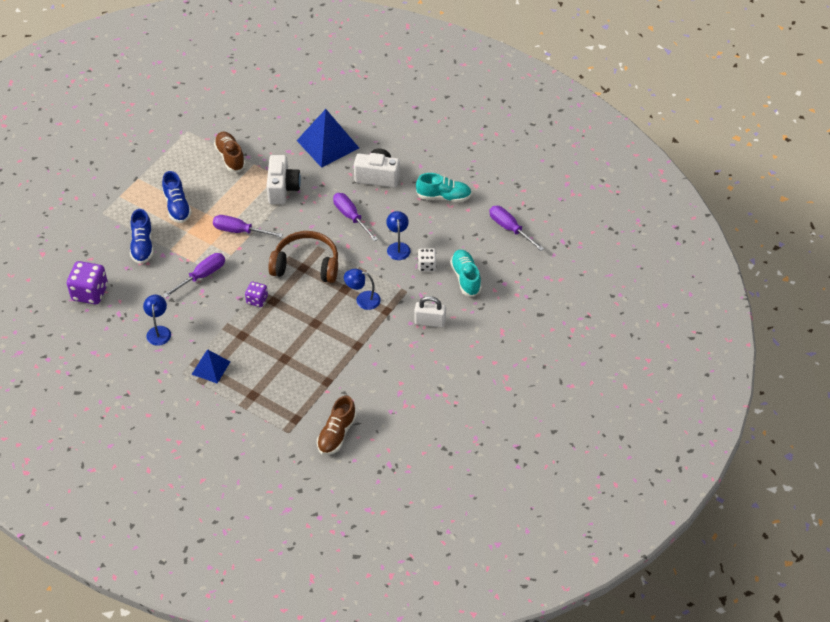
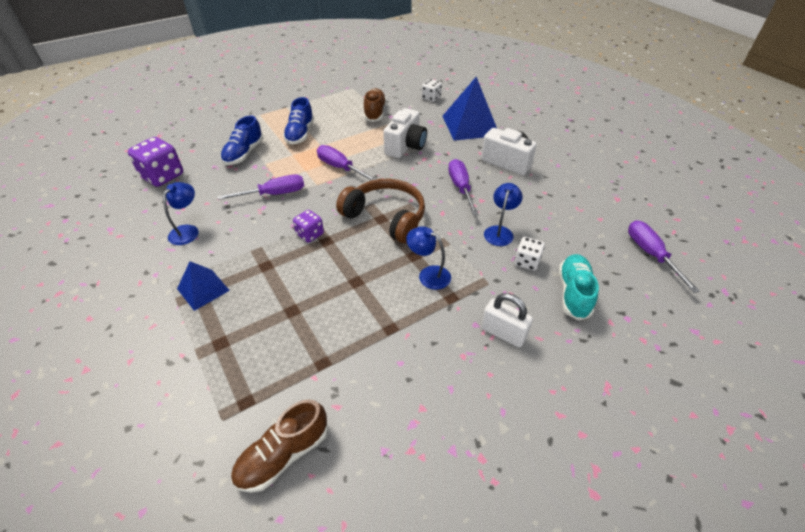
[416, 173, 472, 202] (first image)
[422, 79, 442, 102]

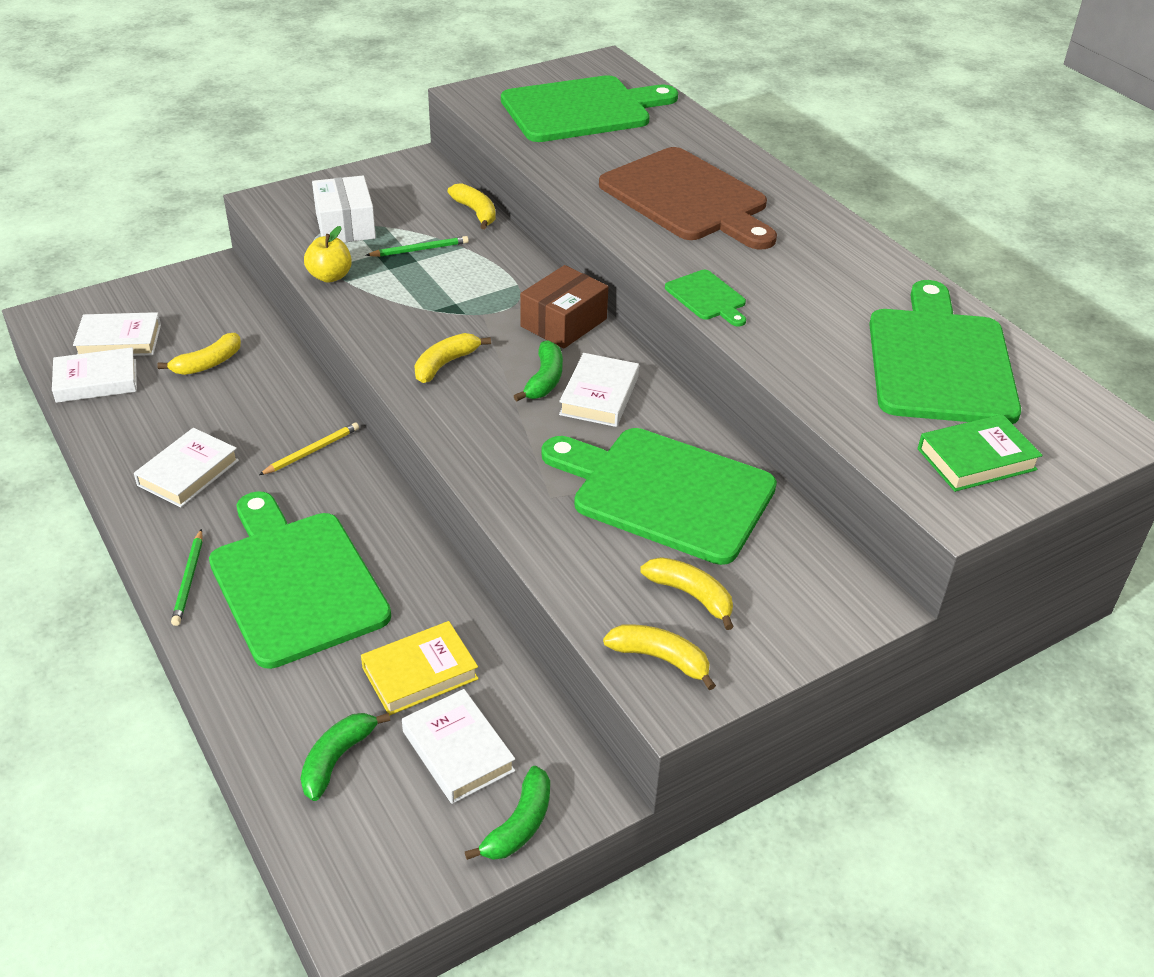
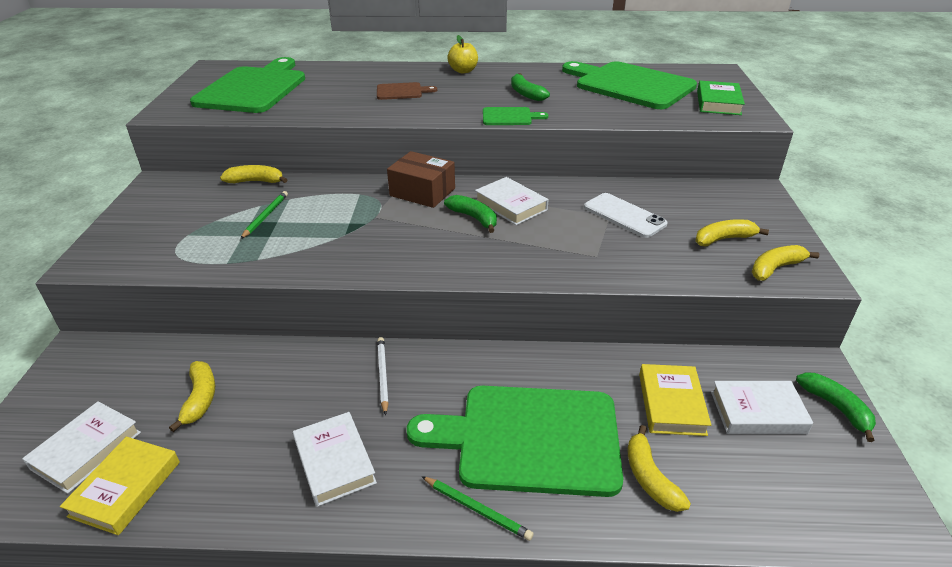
[312, 175, 376, 242] (first image)
[511, 73, 550, 101]
[447, 35, 478, 73]
[627, 425, 691, 512]
[584, 193, 668, 238]
[60, 437, 180, 535]
[377, 337, 389, 415]
[387, 151, 455, 208]
[377, 82, 437, 100]

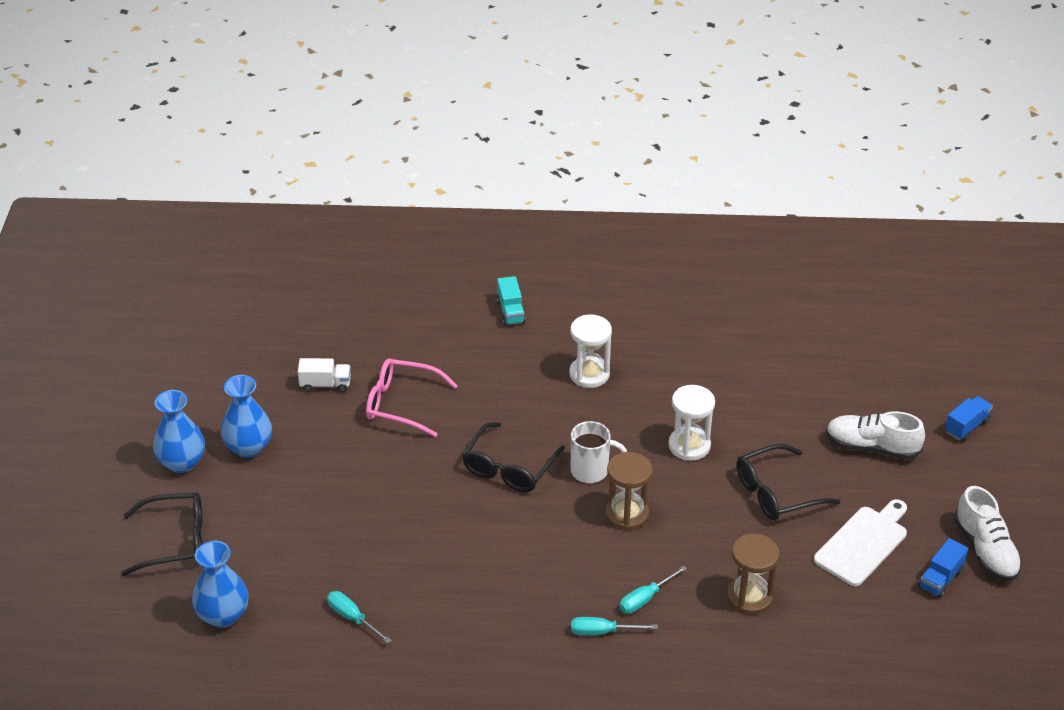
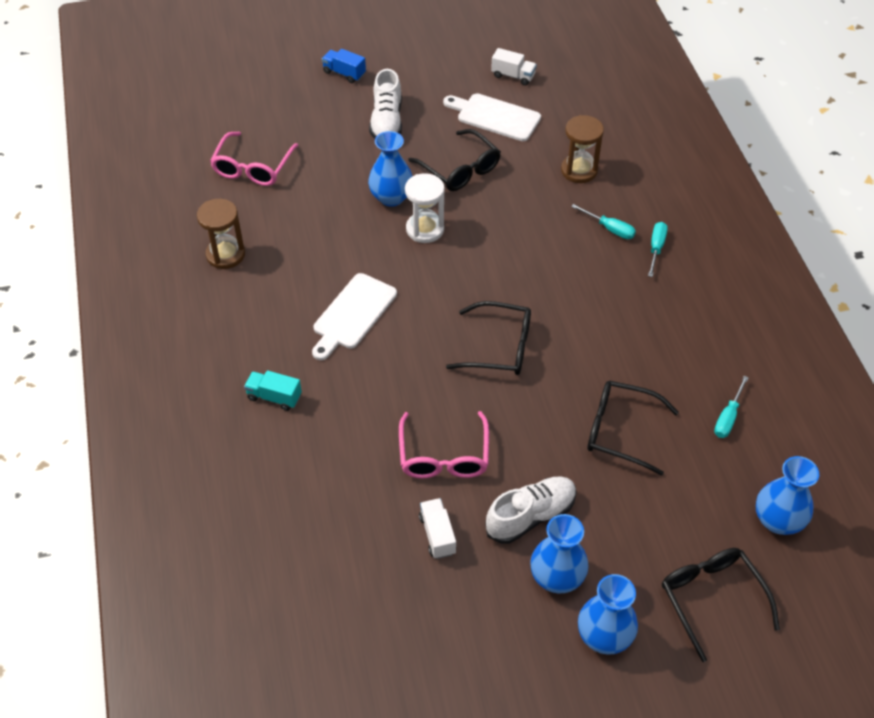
[571, 421, 627, 483] (first image)
[210, 132, 298, 186]
[368, 131, 413, 207]
[587, 381, 679, 476]
[197, 199, 245, 269]
[485, 476, 577, 544]
[312, 273, 397, 360]
[491, 48, 537, 85]
[244, 370, 302, 411]
[648, 222, 668, 277]

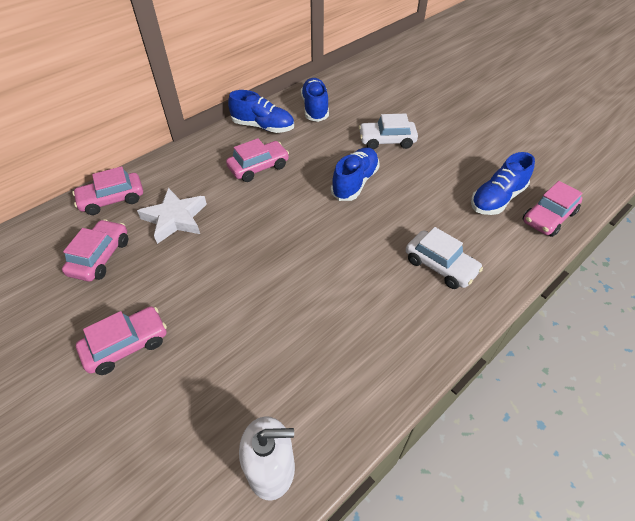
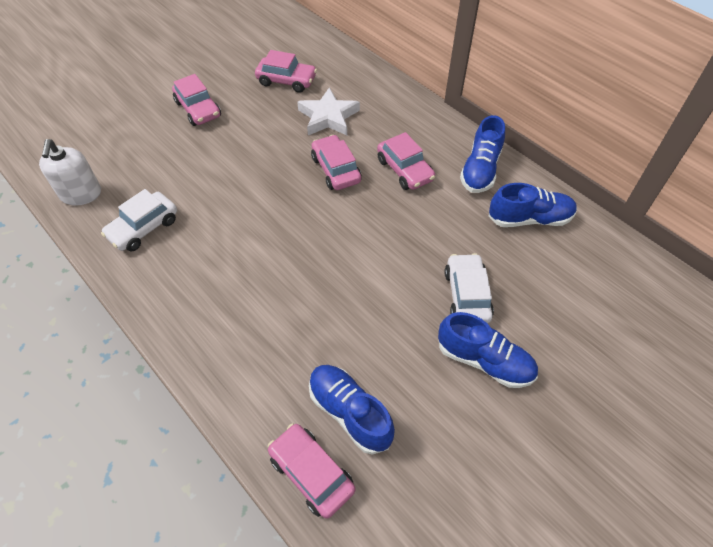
[311, 135, 362, 190]
[438, 312, 538, 388]
[101, 189, 177, 252]

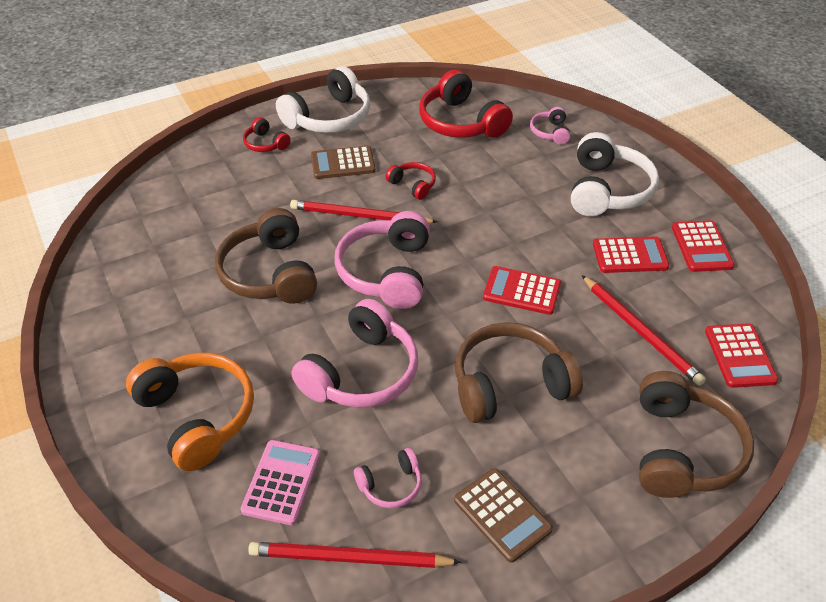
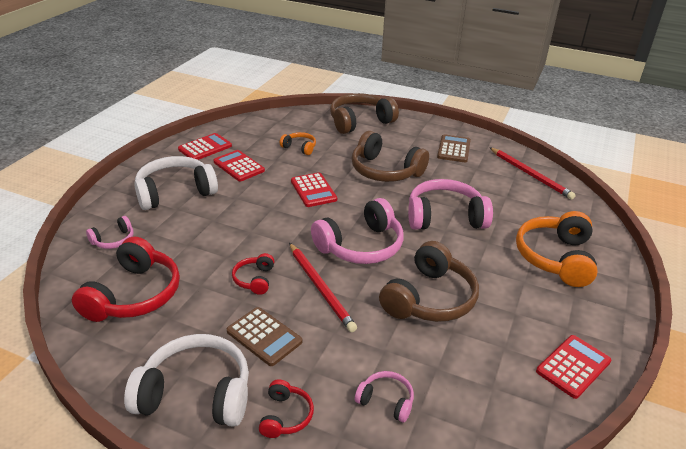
[241, 440, 320, 525] (first image)
[355, 371, 414, 422]
[536, 335, 611, 399]
[280, 132, 316, 155]

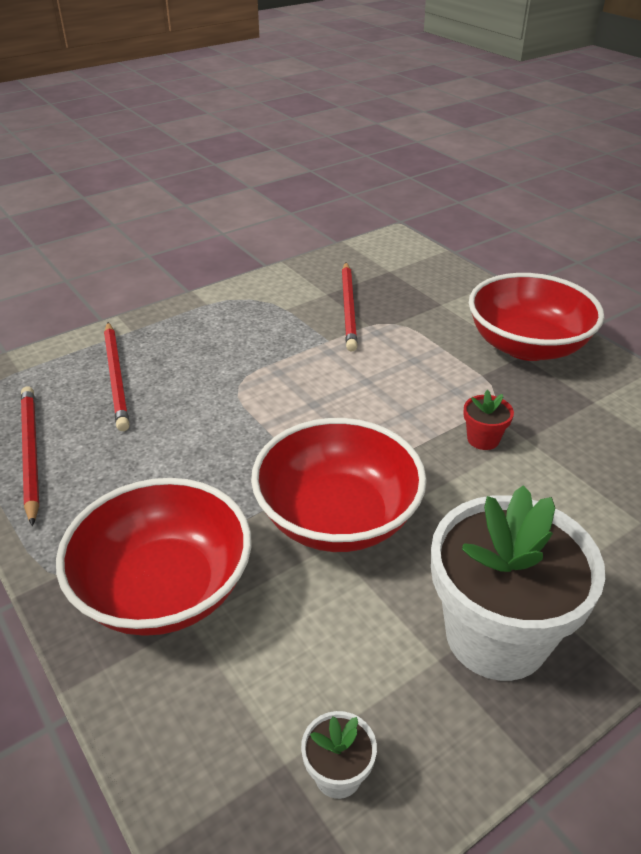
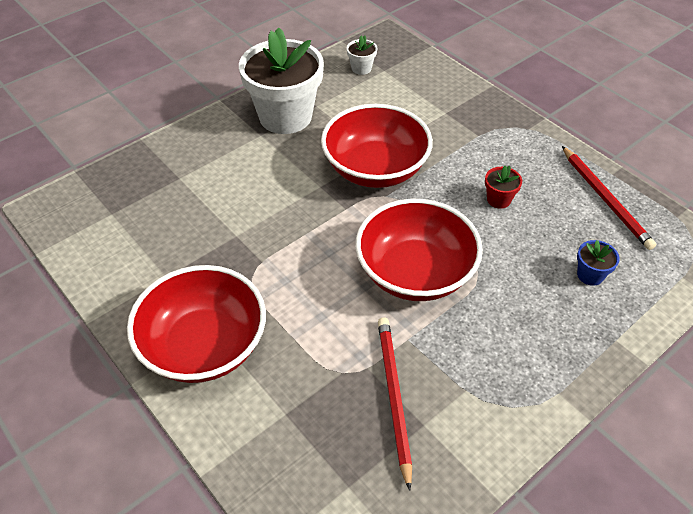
[355, 199, 483, 301]
[485, 166, 522, 209]
[577, 240, 620, 286]

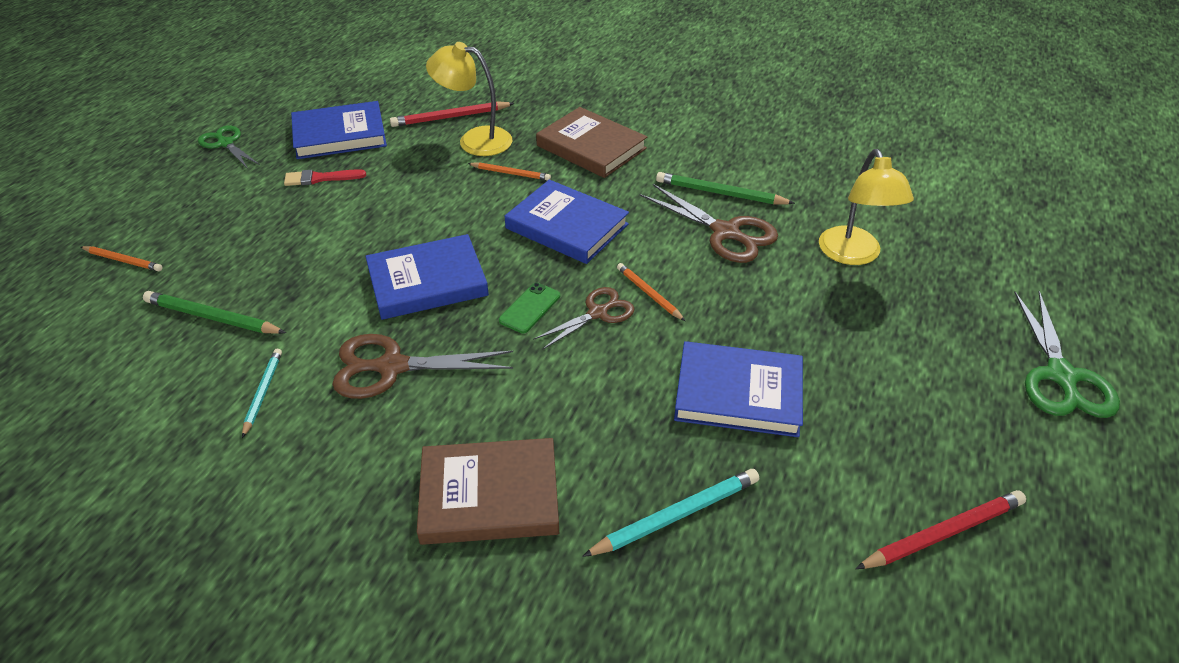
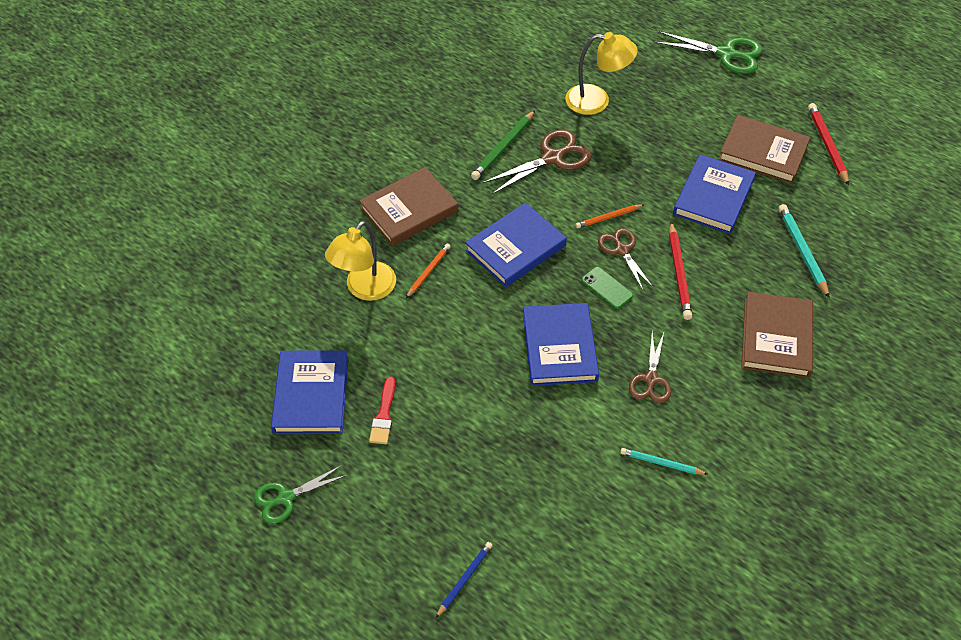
[143, 291, 286, 334] (first image)
[718, 115, 811, 184]
[669, 222, 692, 320]
[436, 542, 493, 618]
[629, 332, 671, 403]

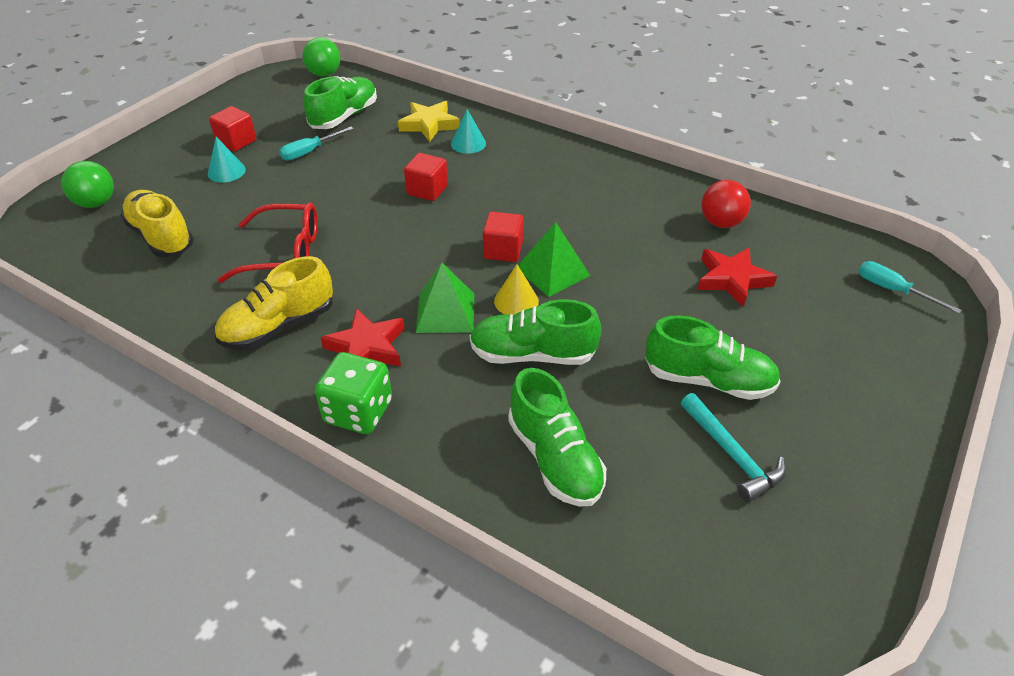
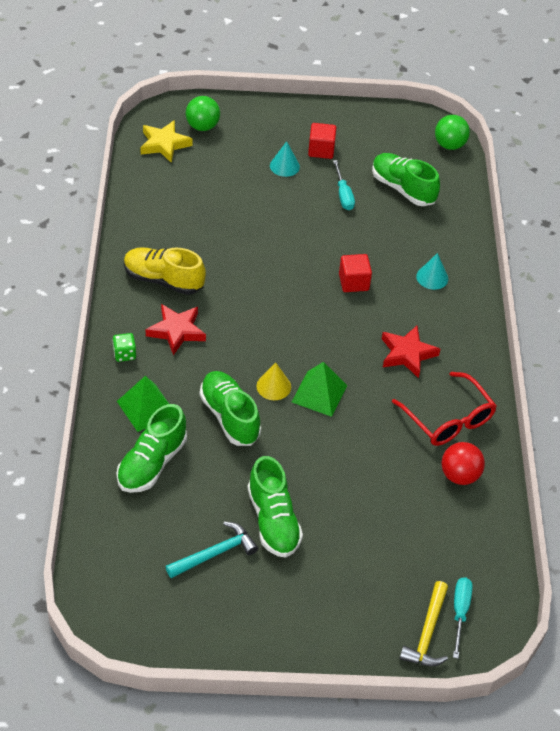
[120, 190, 194, 257] (first image)
[483, 212, 523, 262] (first image)
[399, 581, 448, 666]
[392, 372, 496, 446]
[140, 120, 192, 163]
[117, 376, 169, 432]
[382, 326, 440, 378]
[333, 160, 355, 210]
[372, 153, 440, 206]
[166, 521, 258, 578]
[113, 333, 136, 362]

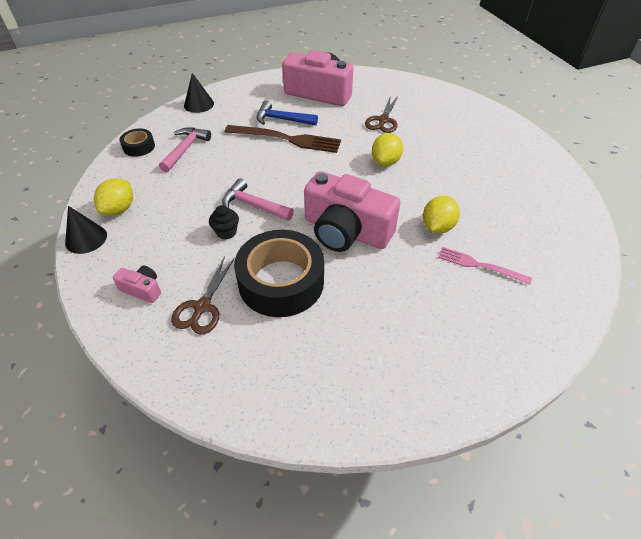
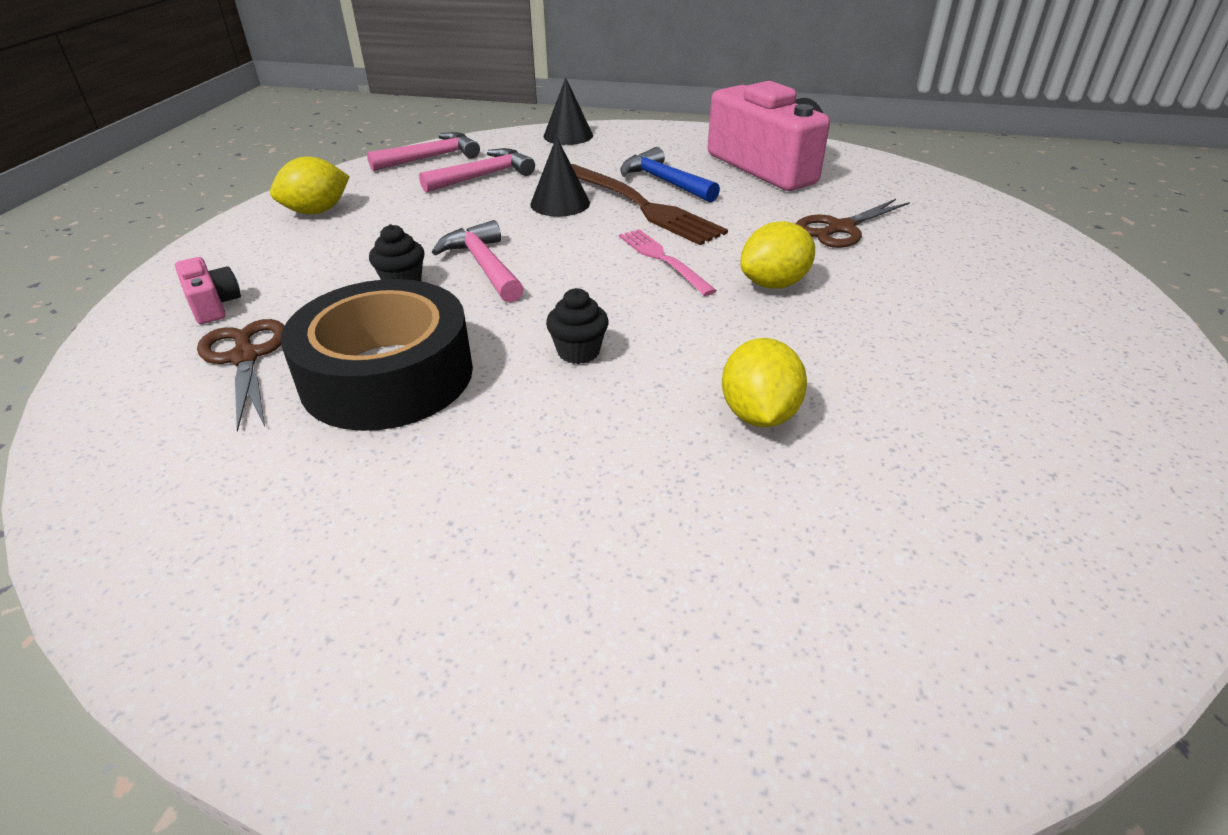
[530, 137, 590, 217]
[619, 229, 717, 296]
[367, 132, 480, 171]
[546, 288, 609, 364]
[197, 319, 284, 432]
[722, 338, 807, 427]

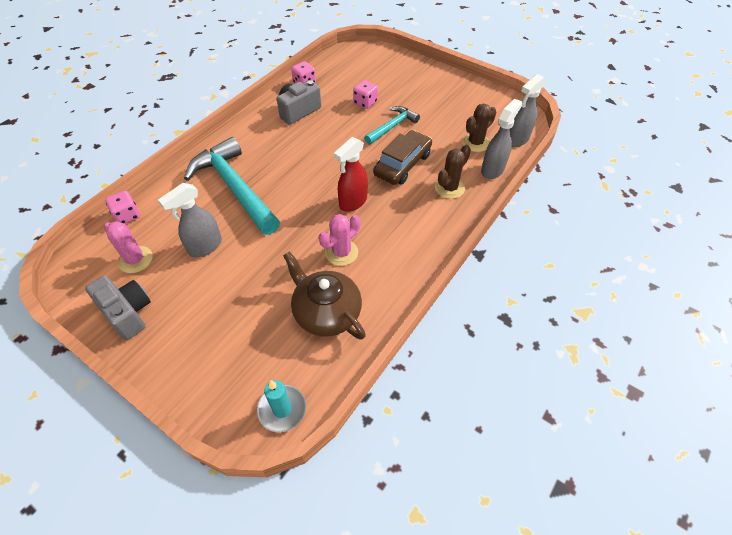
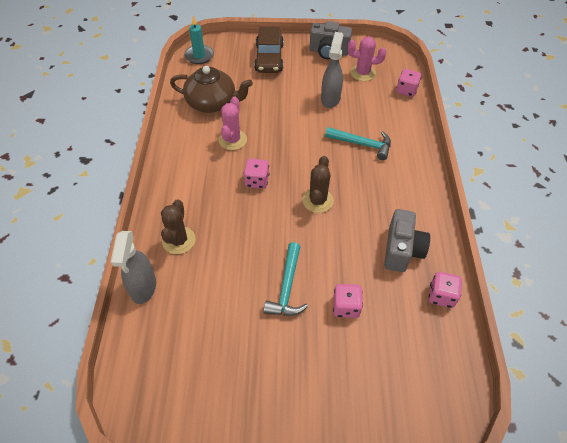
[510, 74, 546, 147] (first image)
[254, 27, 284, 73]
[302, 156, 334, 213]
[244, 159, 269, 189]
[325, 127, 391, 160]

